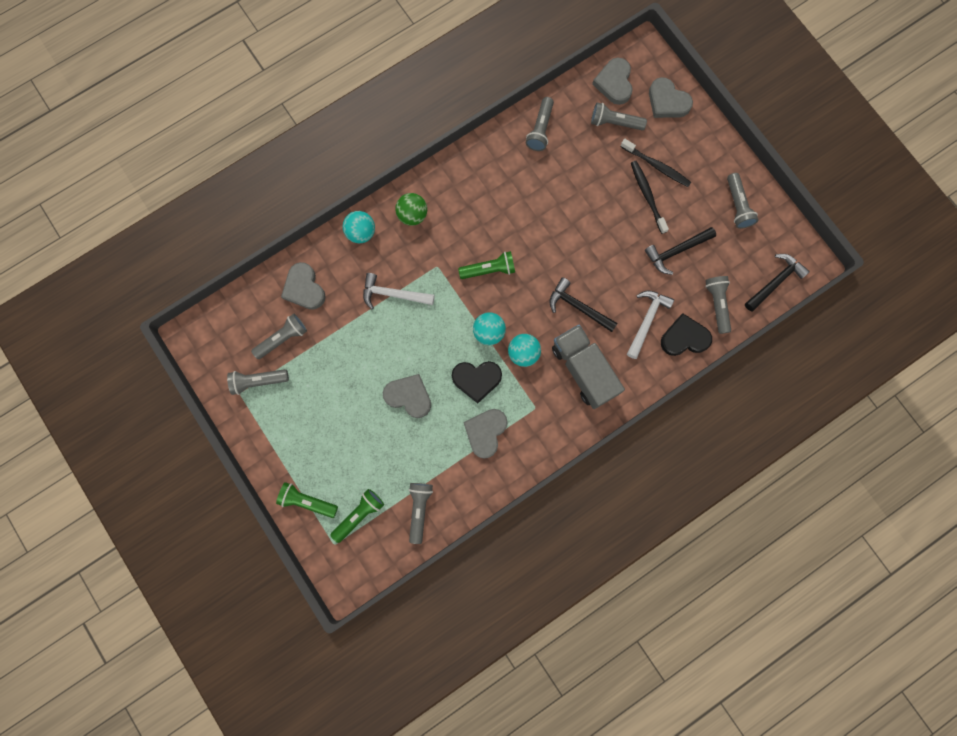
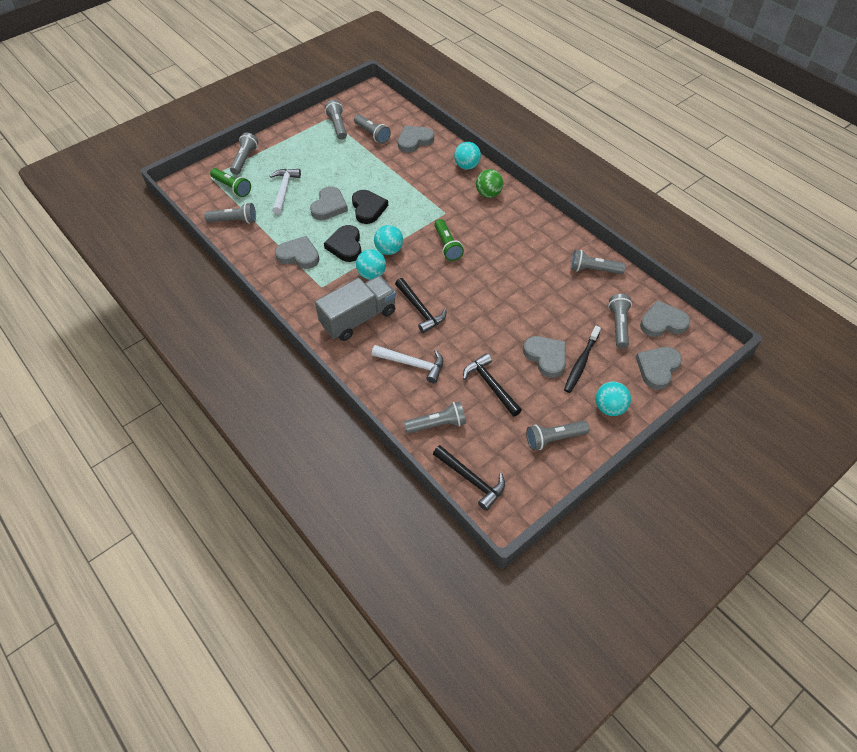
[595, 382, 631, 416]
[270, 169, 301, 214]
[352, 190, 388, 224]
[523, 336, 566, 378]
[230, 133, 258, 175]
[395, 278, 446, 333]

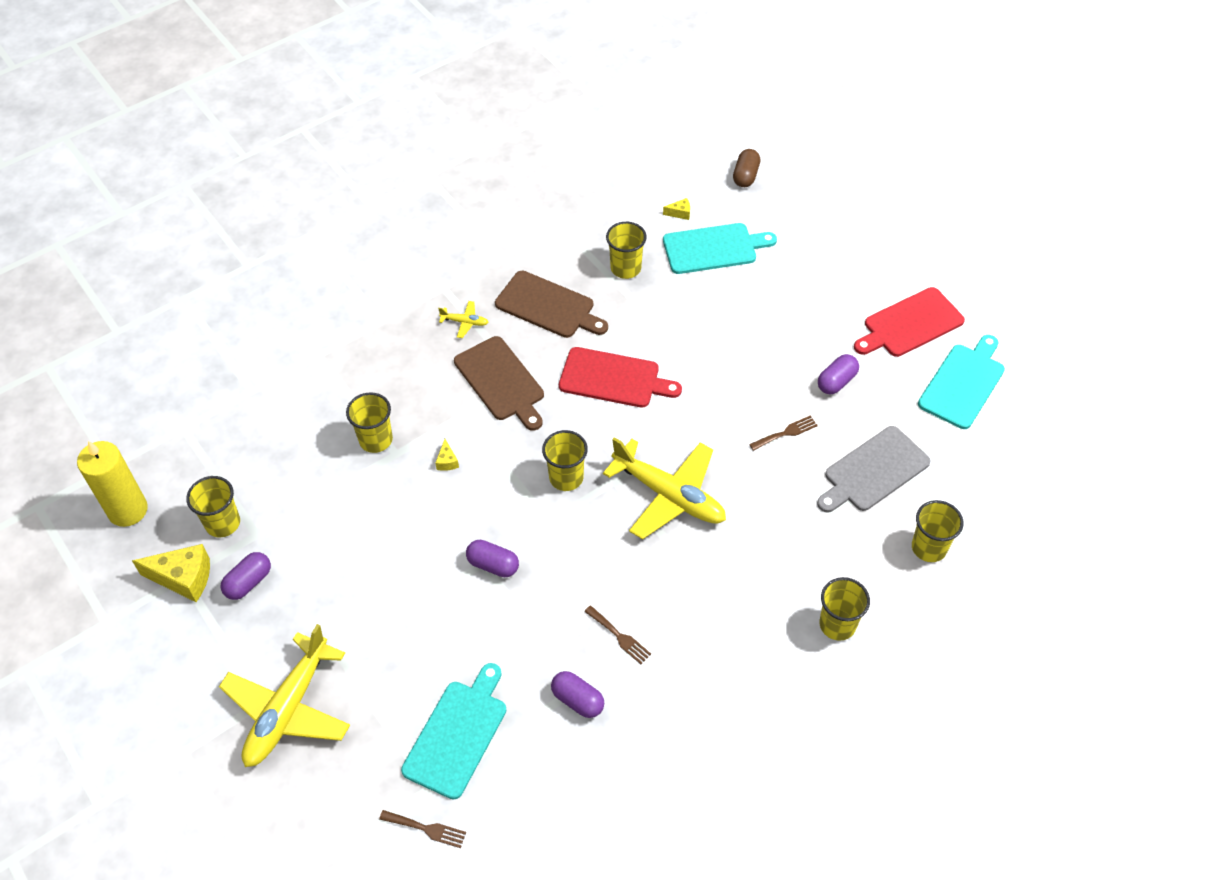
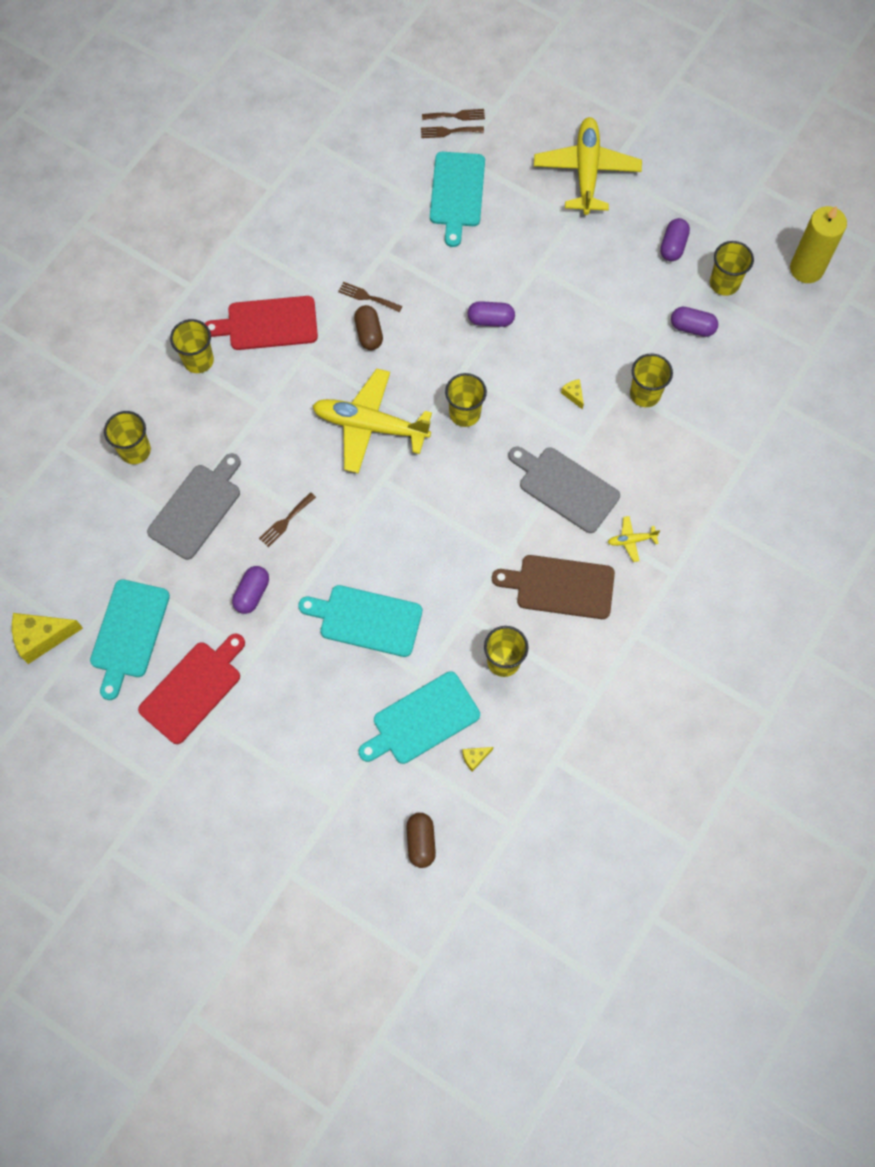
[298, 585, 422, 657]
[354, 305, 383, 350]
[422, 109, 485, 121]
[12, 613, 83, 664]
[671, 306, 718, 337]
[205, 296, 318, 350]
[508, 447, 620, 533]

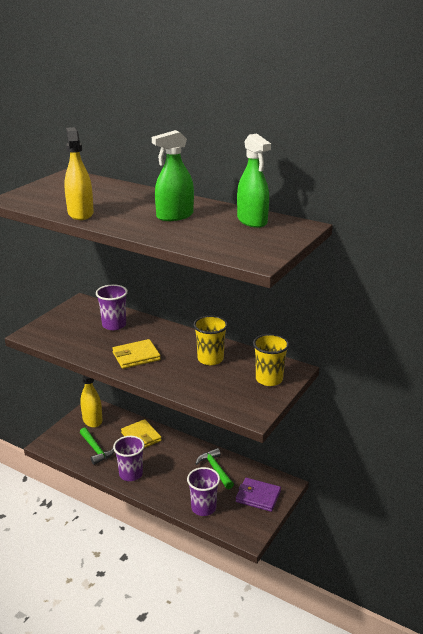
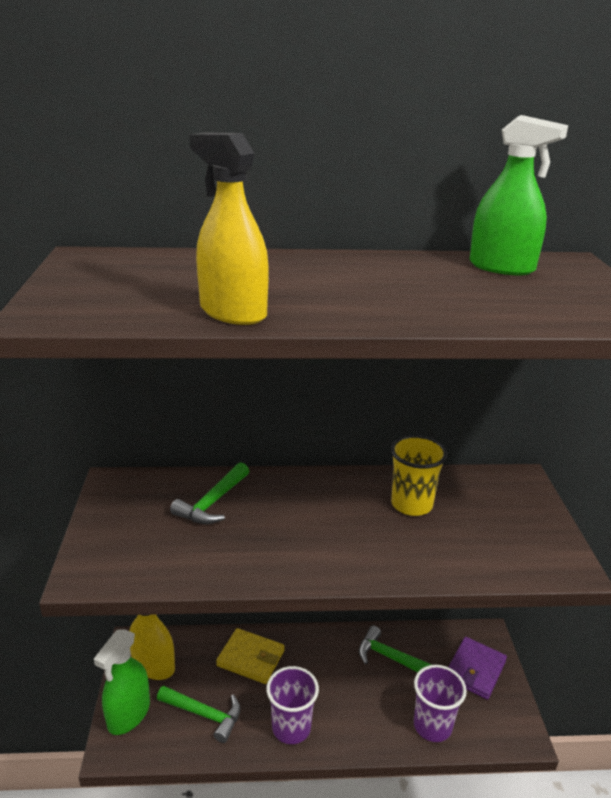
[112, 339, 161, 369] (first image)
[253, 334, 289, 386] (first image)
[94, 629, 150, 735]
[170, 462, 249, 524]
[448, 637, 507, 700]

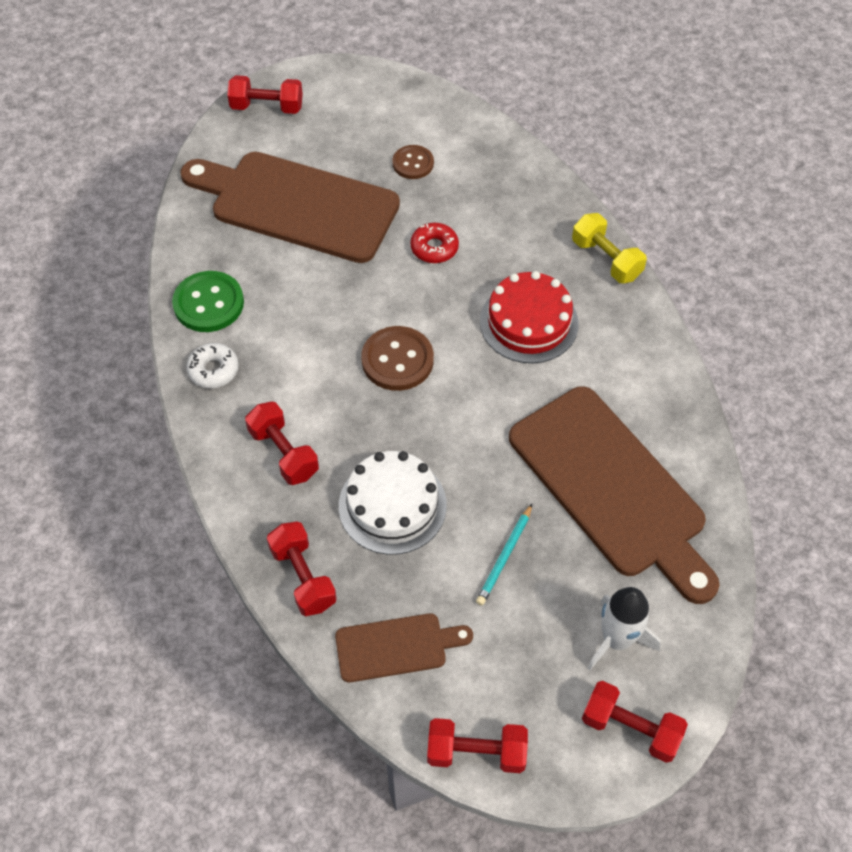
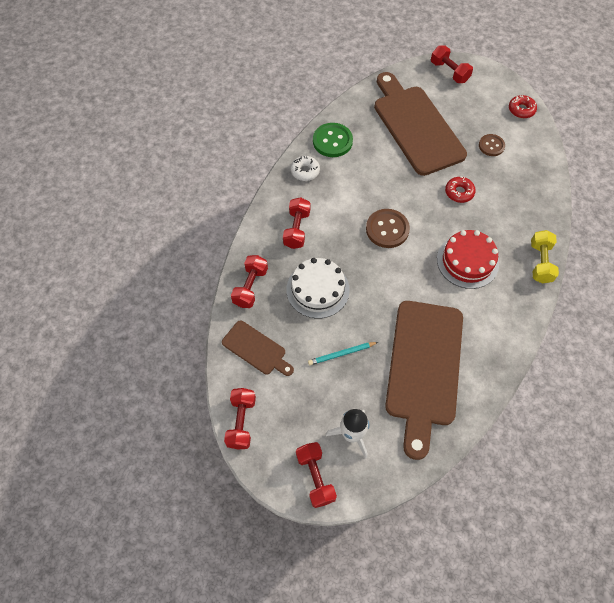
[509, 95, 537, 118]
[224, 388, 256, 449]

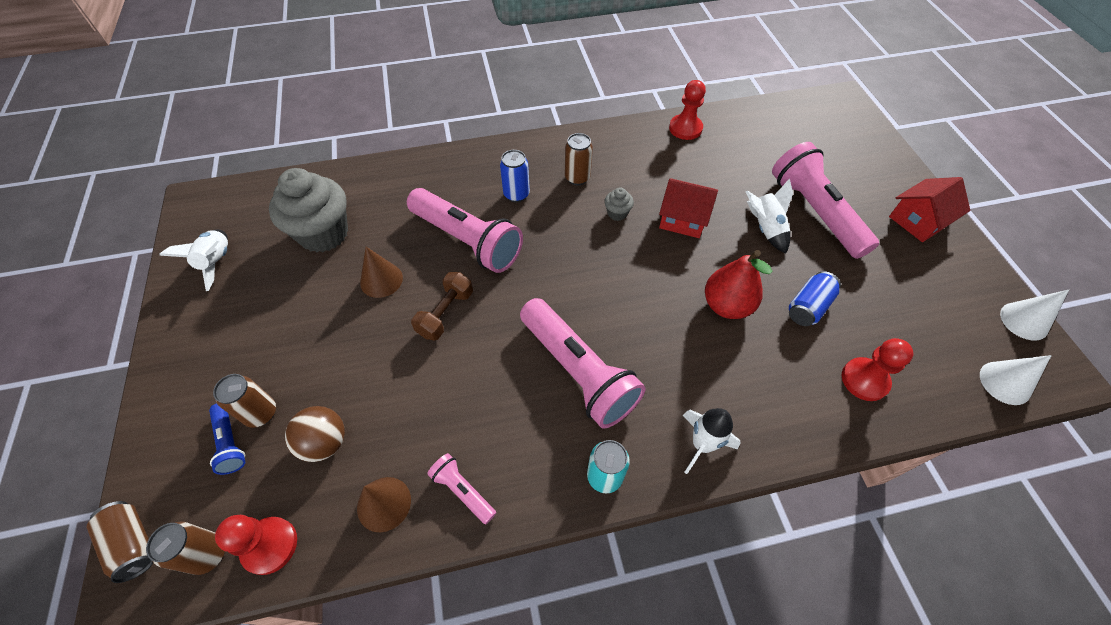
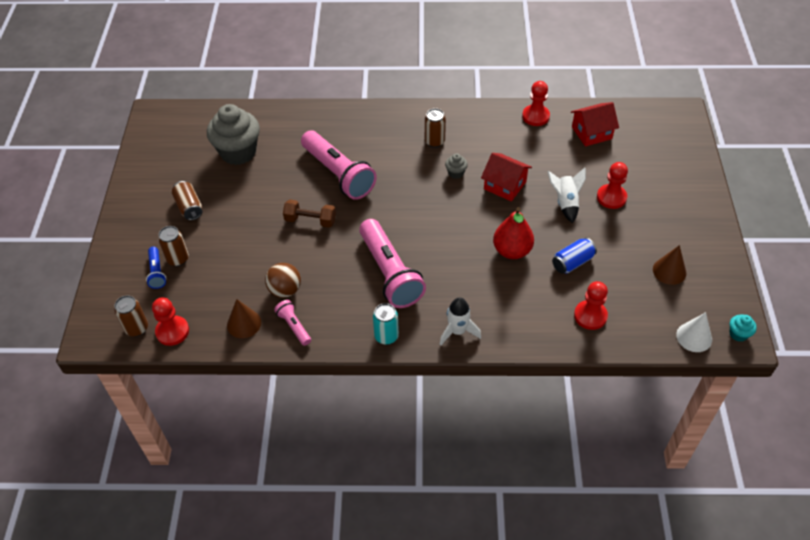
[159, 230, 228, 291] (first image)
[500, 150, 530, 202] (first image)
[1000, 290, 1069, 340] (first image)
[730, 315, 757, 342]
[172, 181, 202, 220]
[265, 263, 301, 298]
[653, 245, 687, 285]
[571, 102, 619, 147]
[597, 162, 628, 209]
[283, 199, 336, 228]

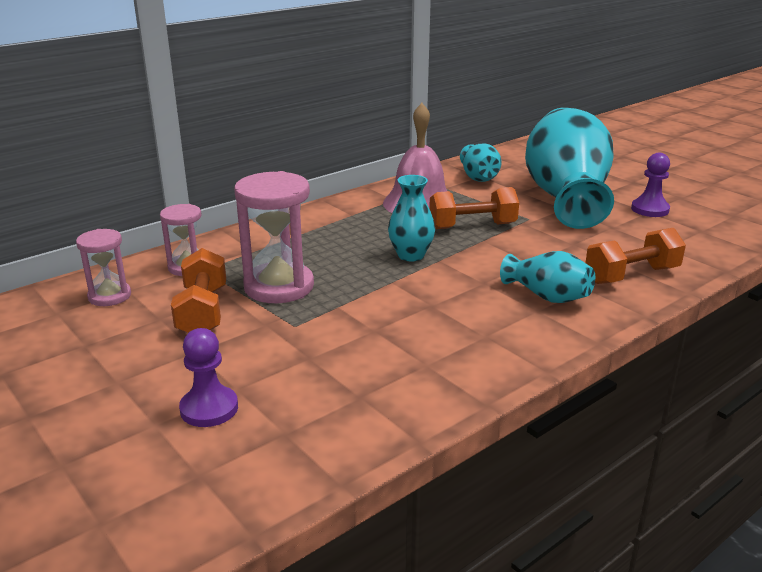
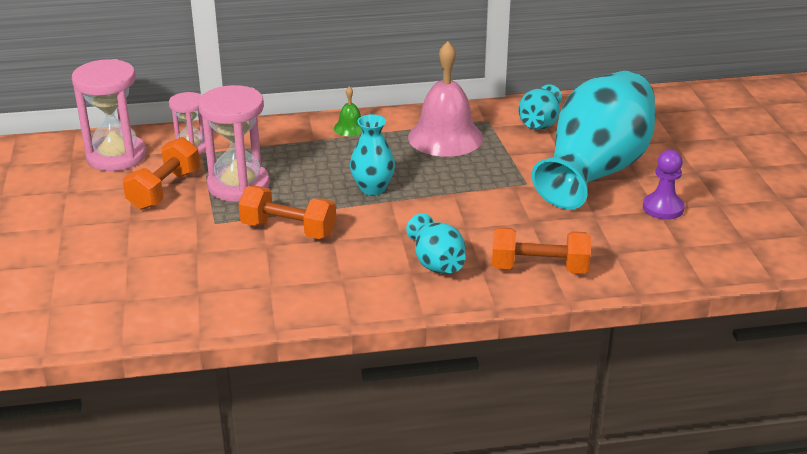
[179, 328, 238, 427] (first image)
[334, 86, 362, 136]
[239, 186, 336, 239]
[72, 59, 146, 171]

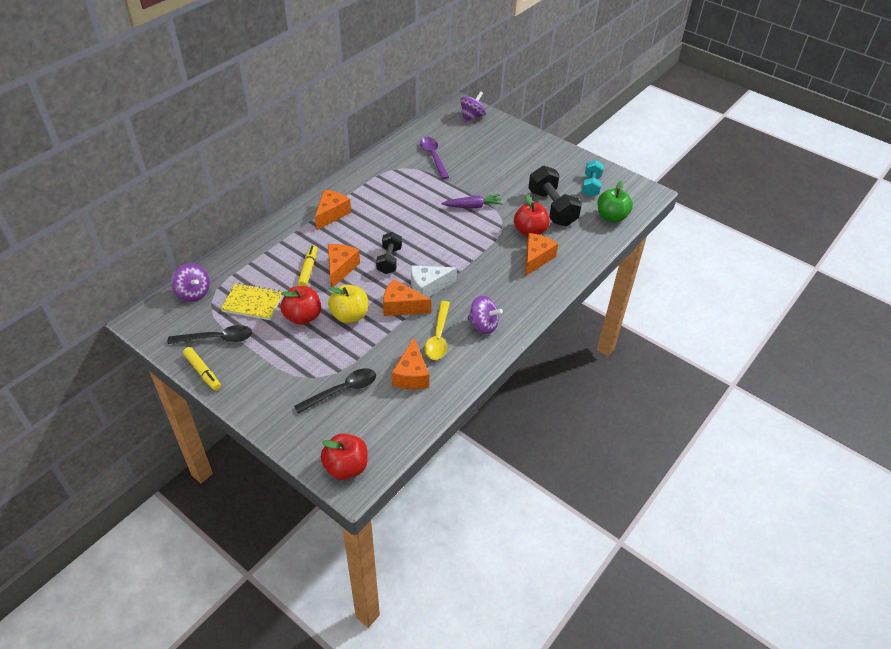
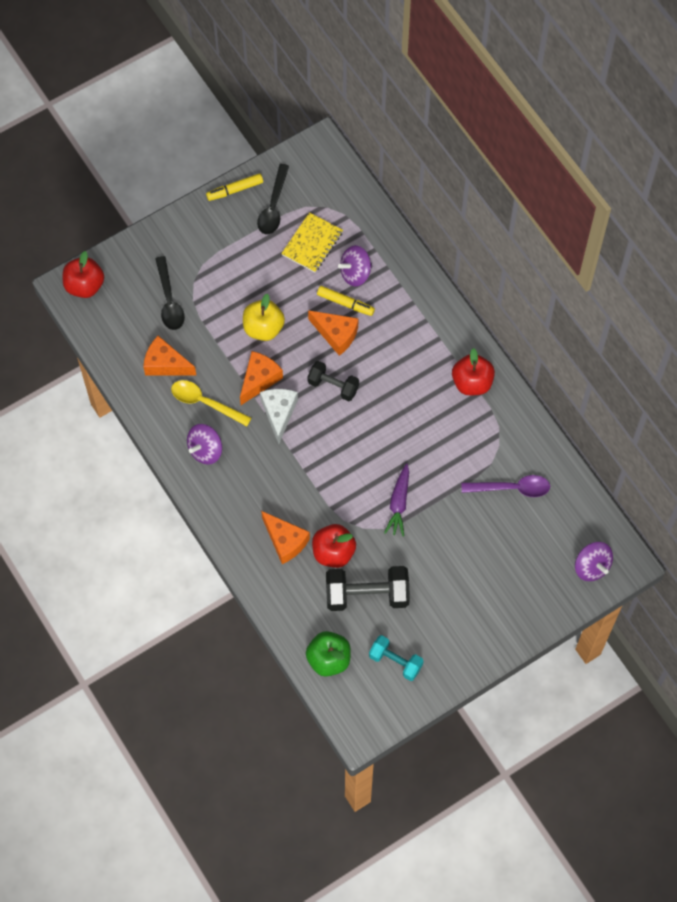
[315, 190, 351, 230] (first image)
[338, 245, 372, 287]
[452, 348, 495, 395]

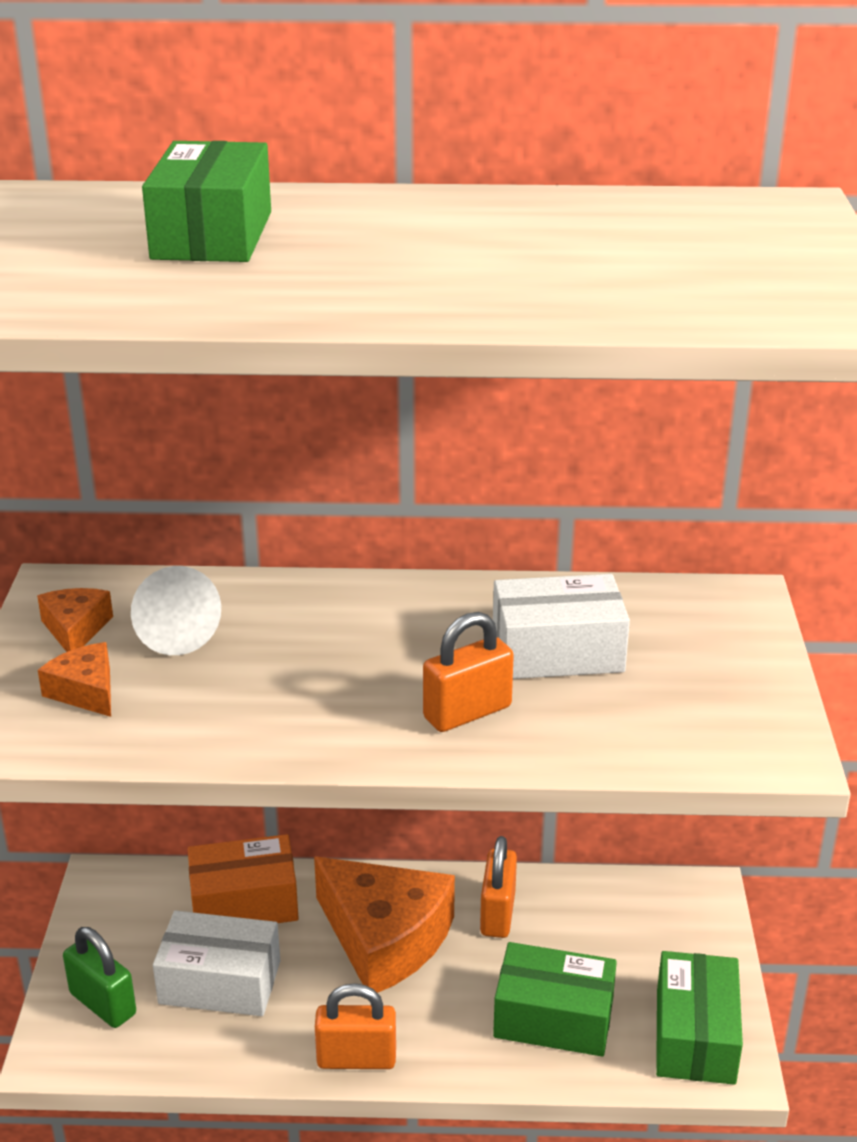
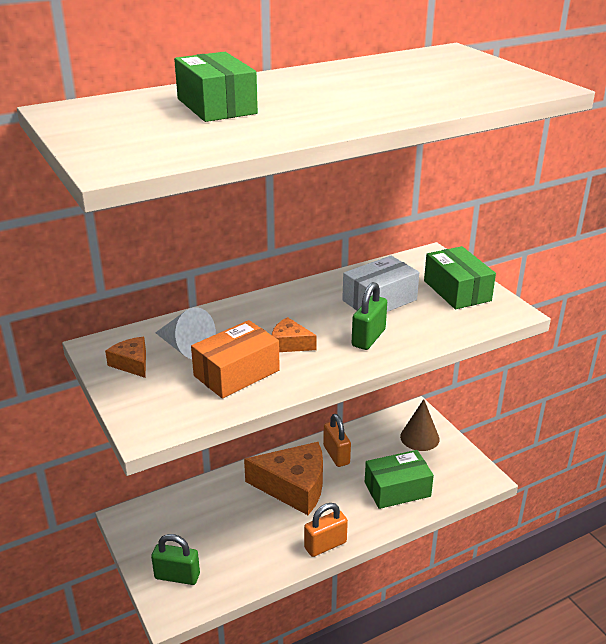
[153, 911, 280, 1016] (first image)
[400, 399, 440, 451]
[272, 317, 317, 352]
[191, 320, 280, 399]
[424, 246, 496, 309]
[352, 282, 387, 350]

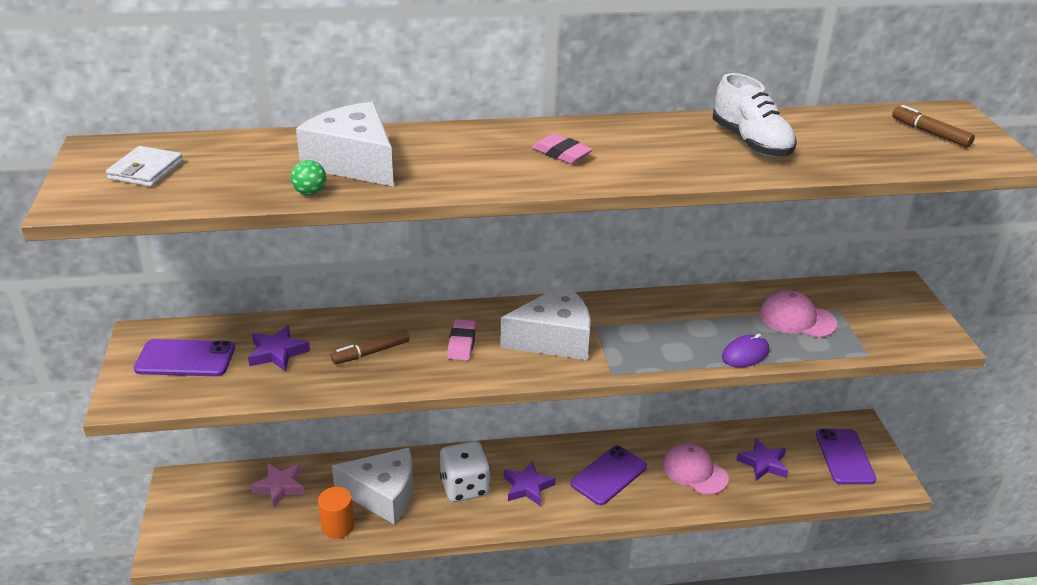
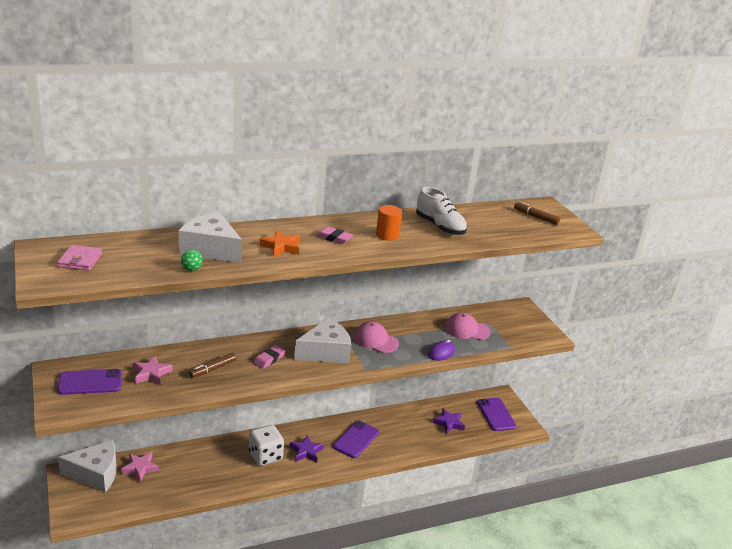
[260, 230, 300, 257]
[376, 205, 402, 241]
[58, 440, 117, 493]
[354, 322, 399, 353]
[57, 245, 102, 271]
[133, 356, 173, 385]
[253, 345, 286, 369]

